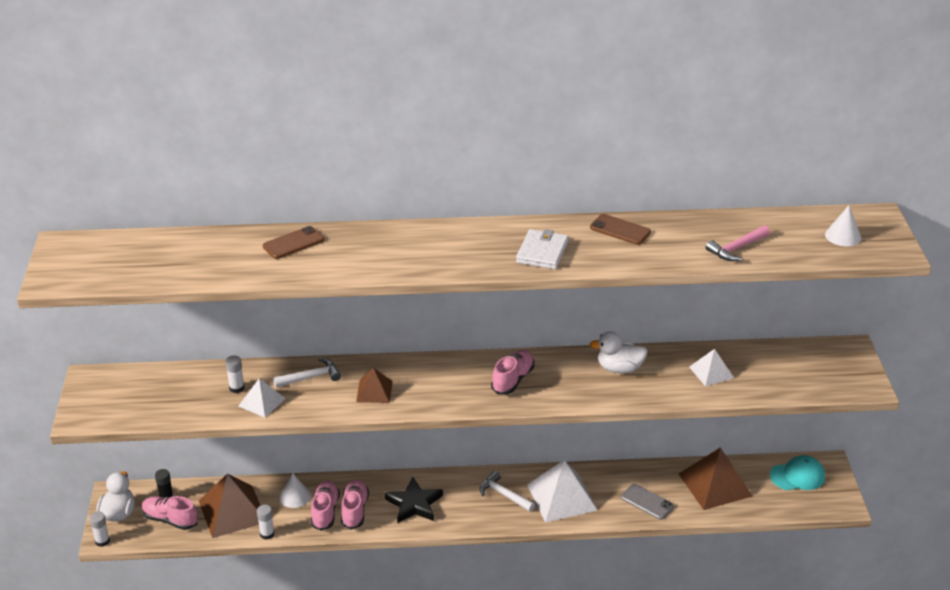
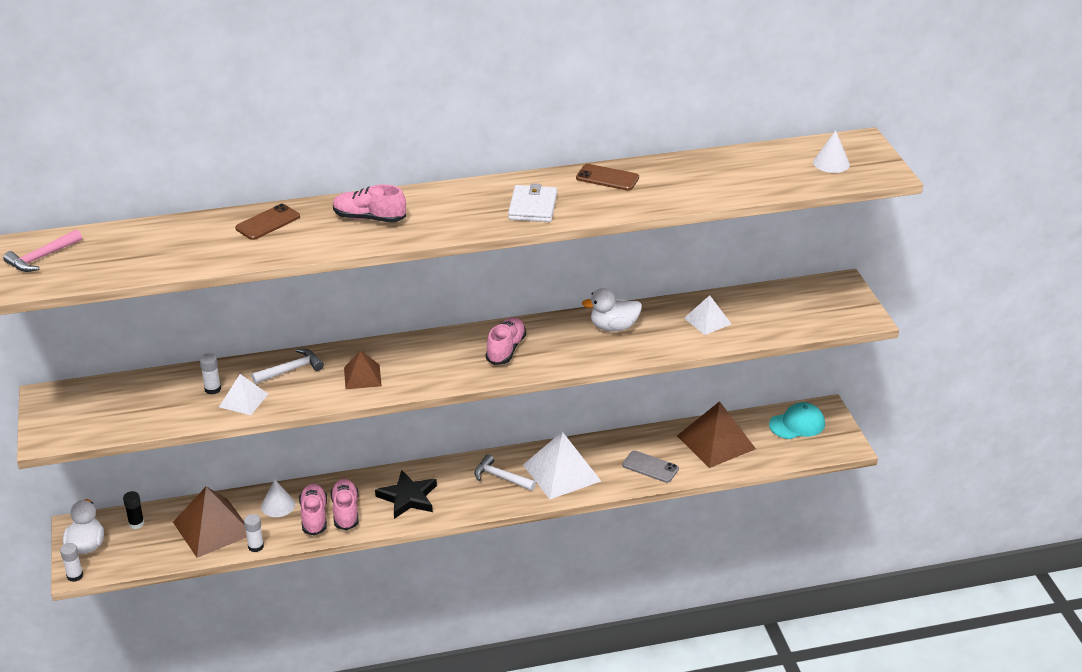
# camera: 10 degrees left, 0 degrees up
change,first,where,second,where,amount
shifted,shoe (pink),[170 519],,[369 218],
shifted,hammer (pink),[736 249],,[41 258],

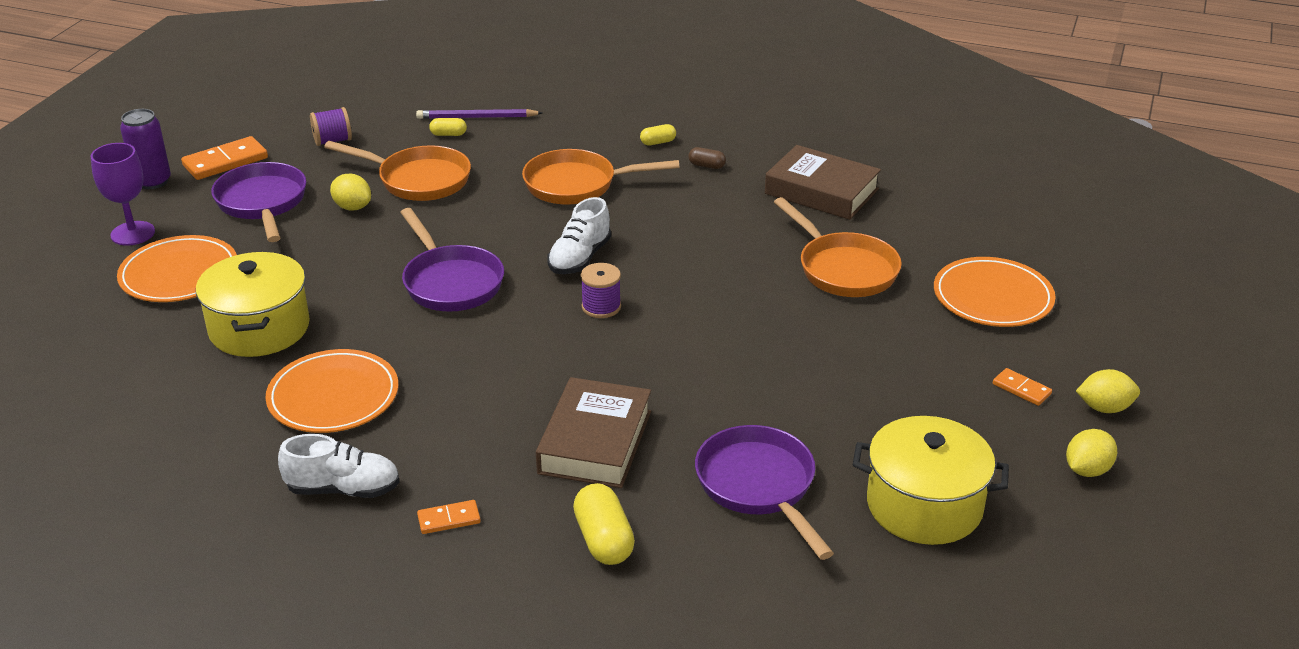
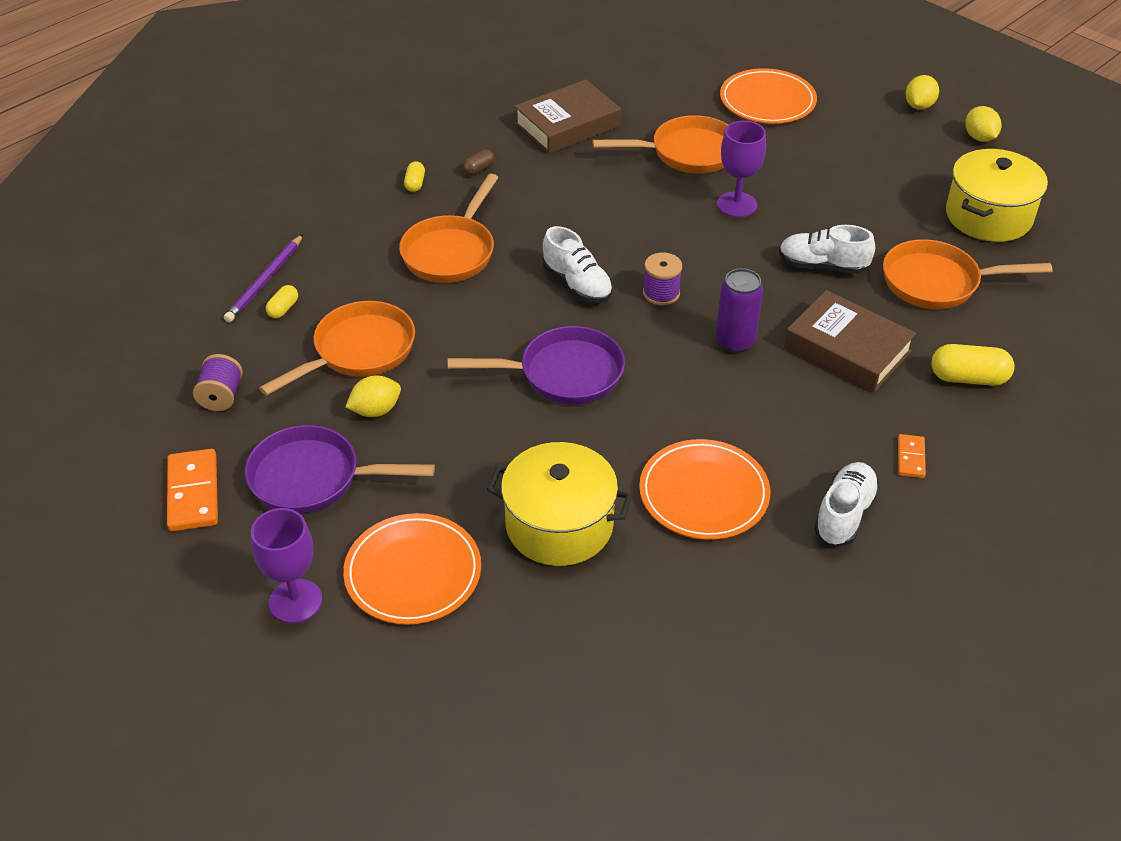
# camera: 65 degrees left, 10 degrees up
change,first,where,second,where,amount
shifted,can (purple),[153 181],,[735 342],
repainted,pan (purple),[759 486],pan (orange),[937 282],
gone,domino (orange),[1021 389],,,
new,,,goblet (purple),[736 205],
new,,,shoe (white),[822 266],

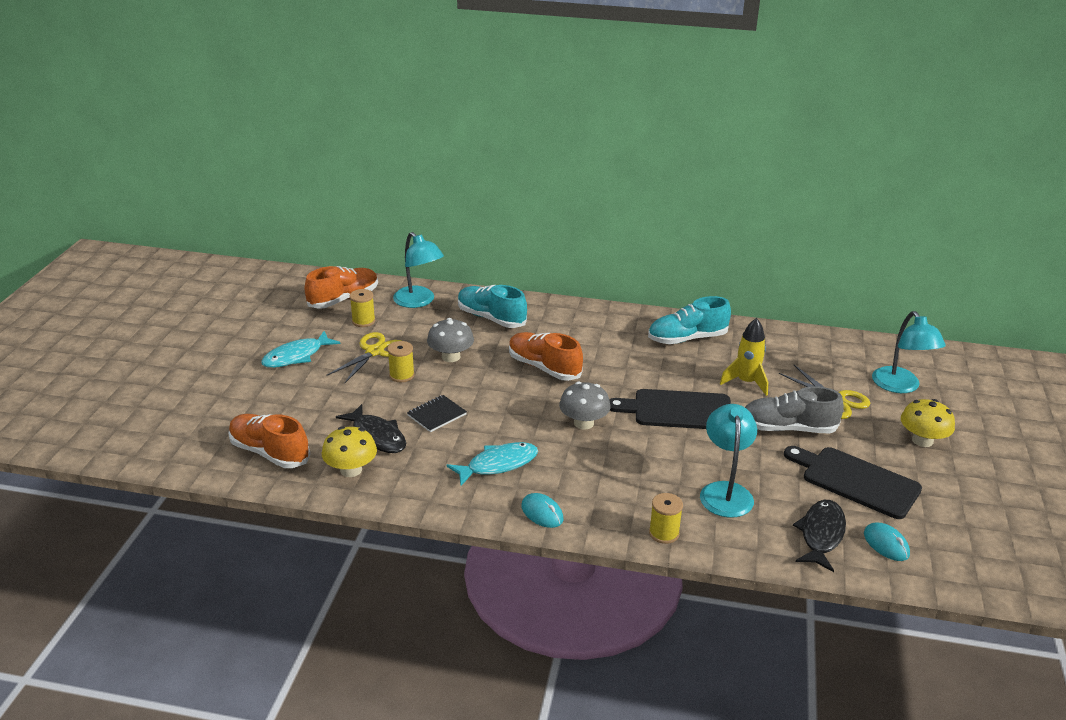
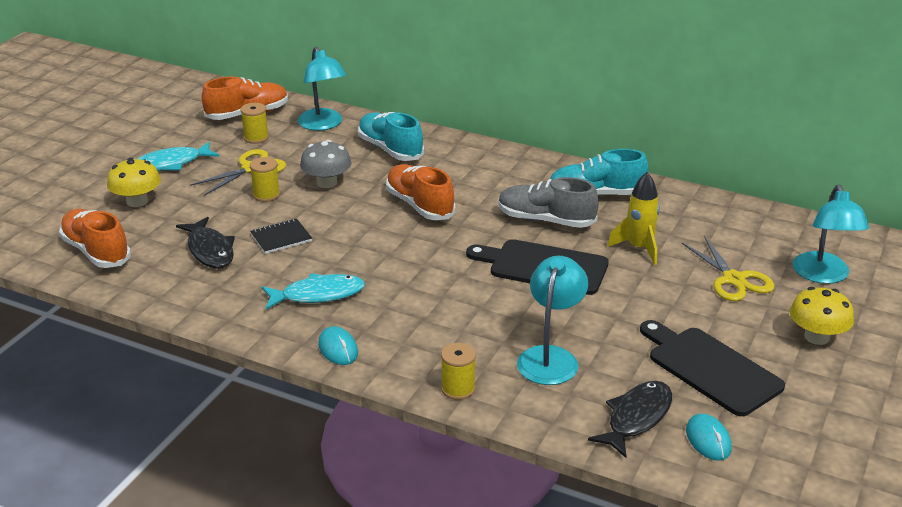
# camera: 15 degrees right, 0 degrees up
change,first,where,second,where,amount
shifted,mushroom (yellow),[351 470],,[137 201],
gone,mushroom (grey),[583 423],,,
shifted,shoe (grey),[788 428],,[546 220],

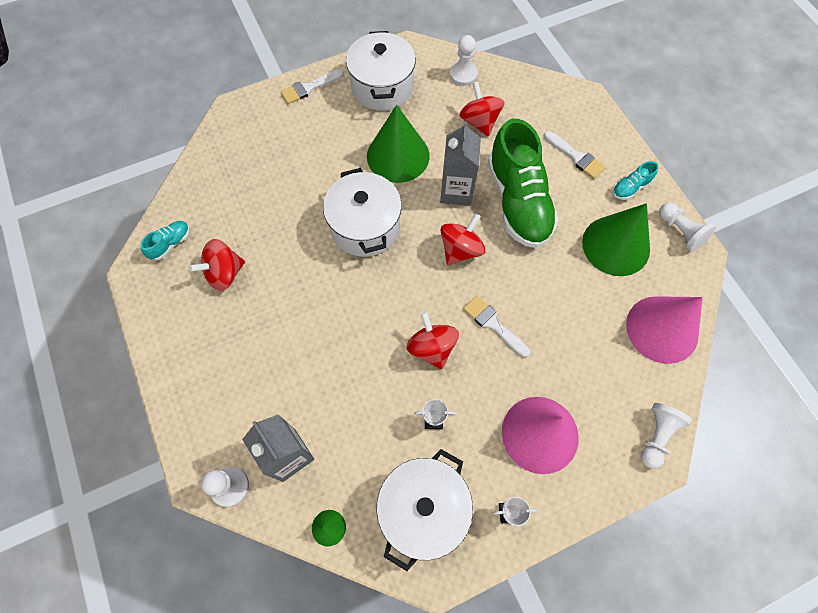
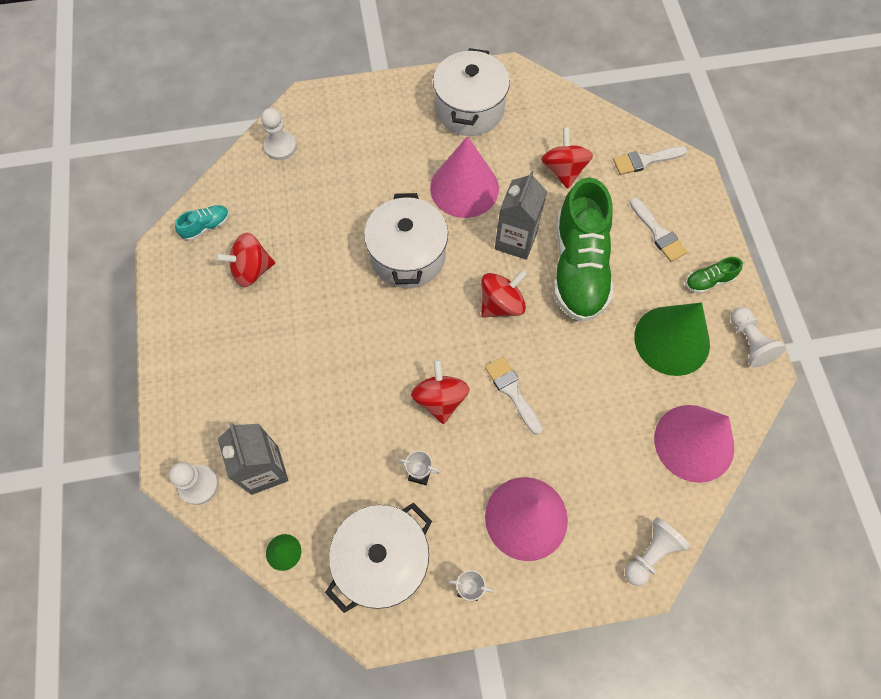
# camera: 15 degrees right, 0 degrees up
change,first,where,second,where,amount
shifted,brush (white),[309 88],,[645 160],
repainted,cone (green),[398 156],cone (pink),[464 188],
shifted,pawn (white),[463 74],,[280 147],
repainted,shoe (turquoise),[630 188],shoe (green),[708 281],

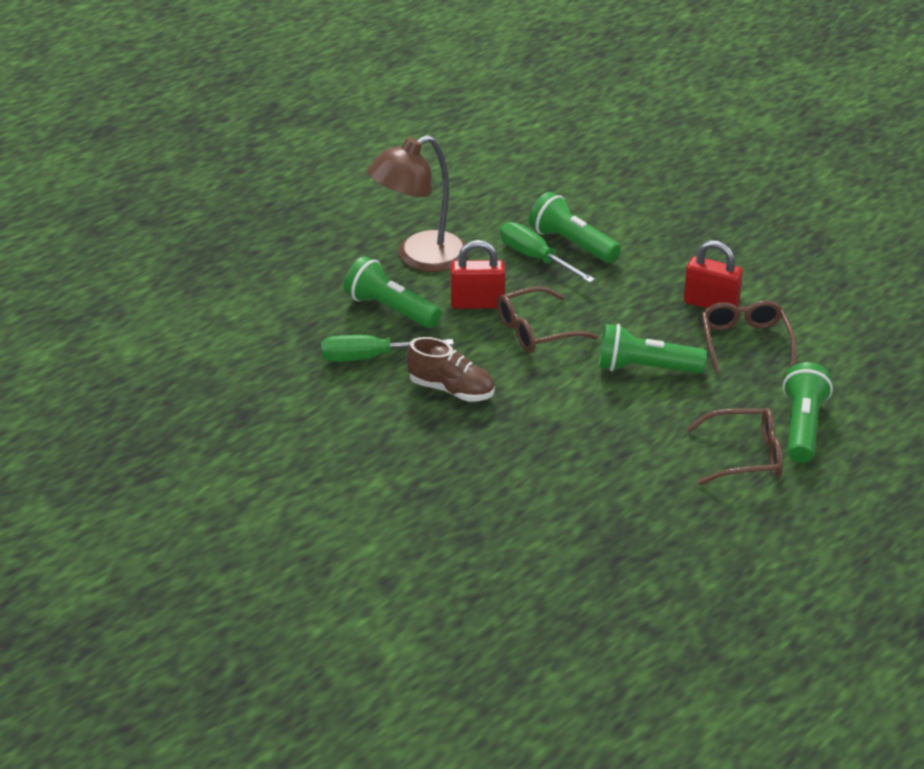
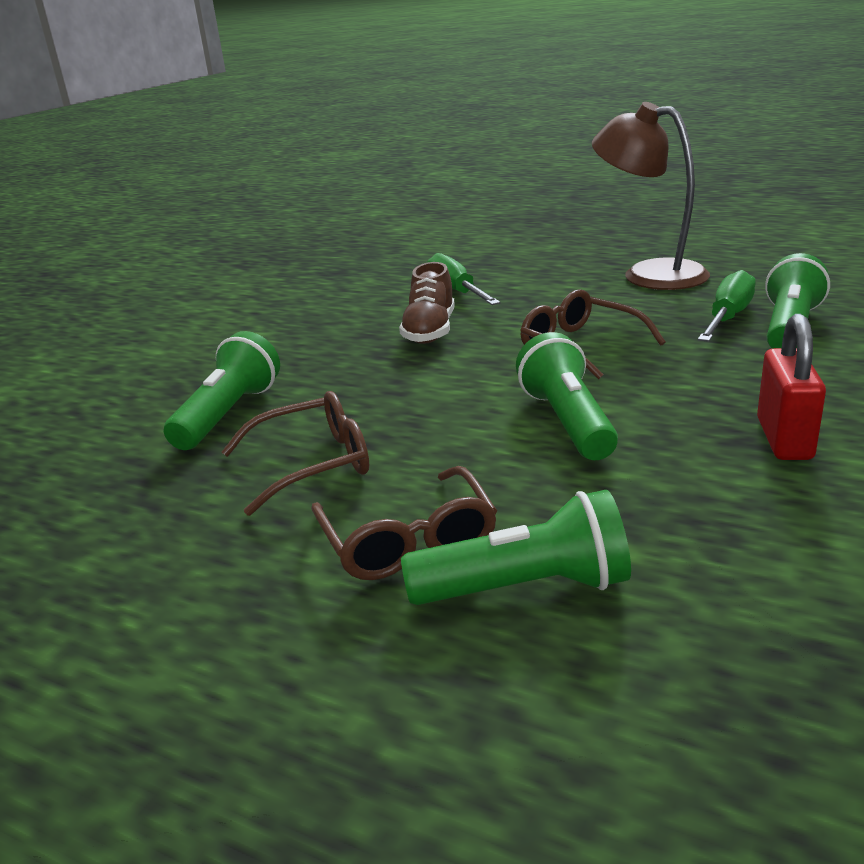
# camera: 75 degrees right, 10 degrees down
change,first,where,second,where,amount
shifted,flashlight (green),[391 309],,[228 414],
gone,padlock (red),[477 303],,,
shifted,glasses (brown),[745 342],,[313 464],

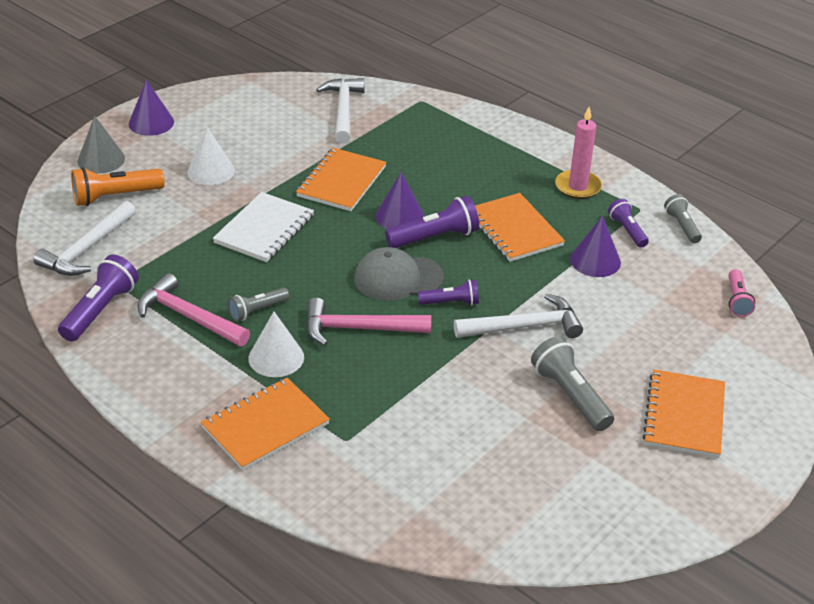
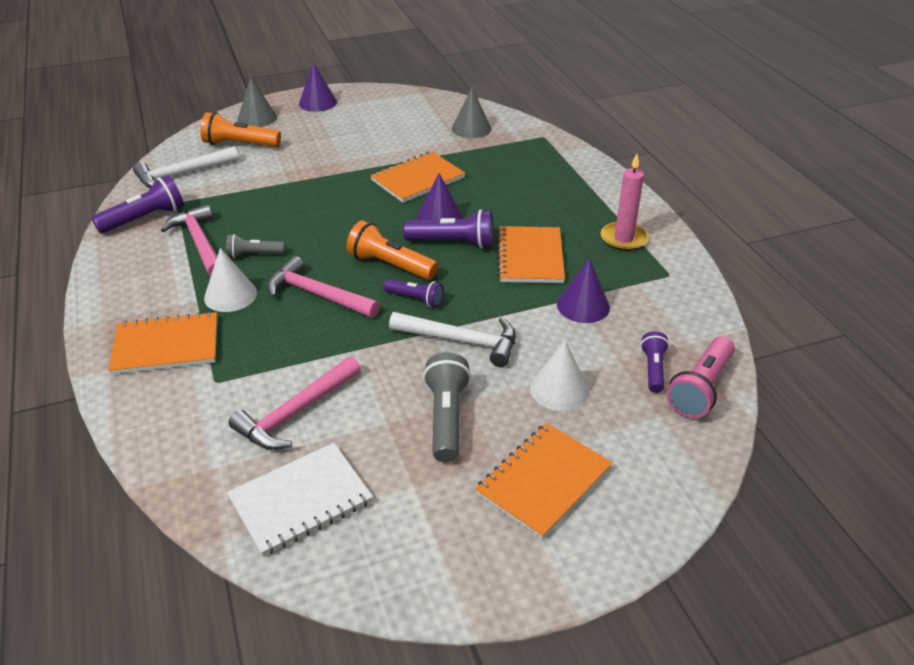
# camera: 30 degrees right, 0 degrees up
change,first,where,second,where,amount
shifted,cone (white),[211 171],,[559 389],
shifted,notebook (white),[264 229],,[301 500],
swapped,hammer (white),[343 110],cone (grey),[471 128],
swapped,cap (grey),[398 278],flashlight (orange),[390 265],
shifted,flashlight (purple),[627 230],,[653 369],
gone,flashlight (grey),[682 226],,,
scaled,flashlight (pink),[737 300],,[700 389],x1.61
new,,,hammer (pink),[296 413],

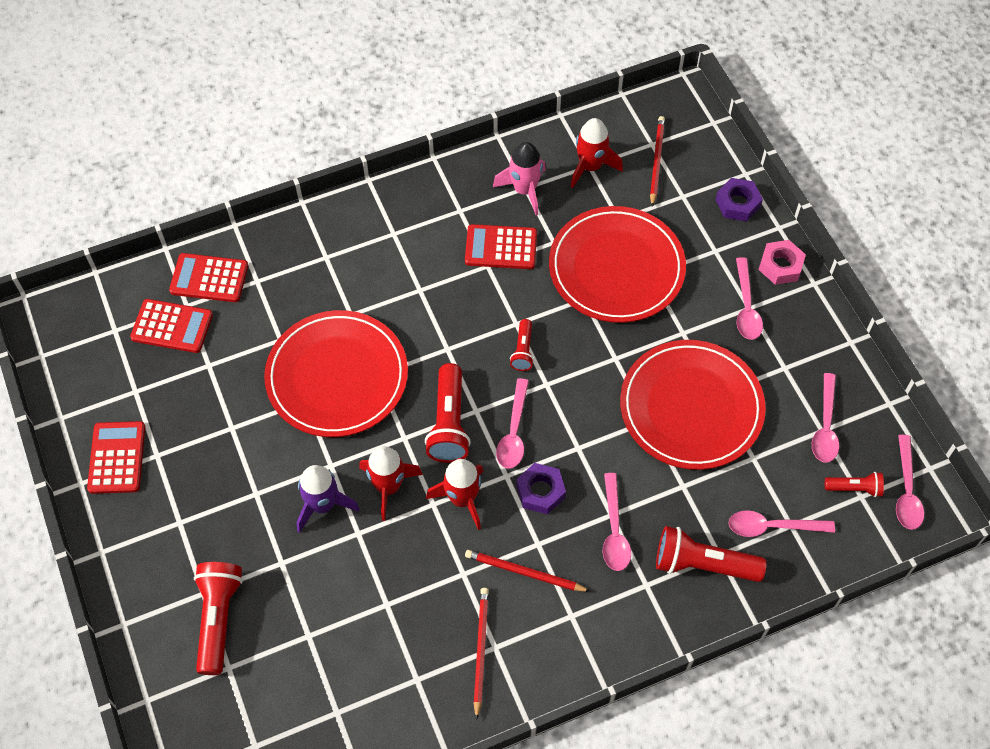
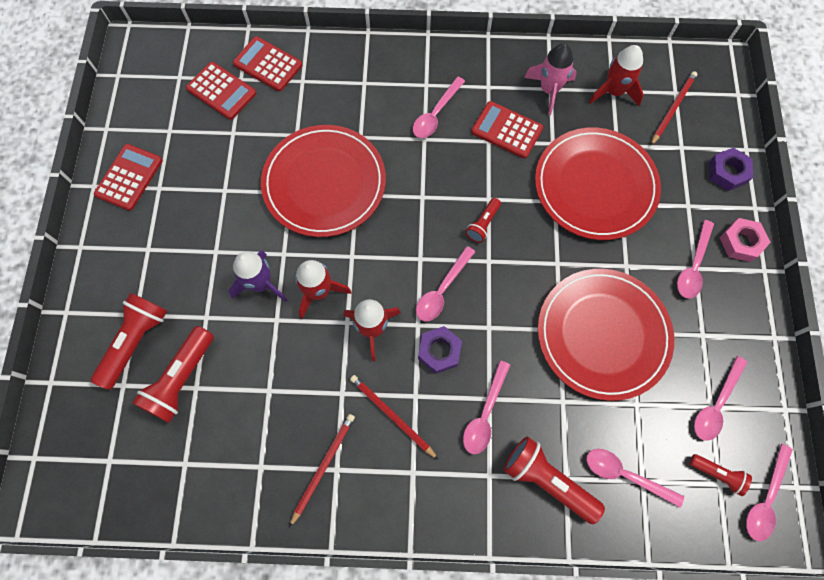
# camera: 25 degrees right, 10 degrees up
change,first,where,second,where,amount
shifted,flashlight (red),[449 423],,[181 379],
new,,,spoon (pink),[436 114],

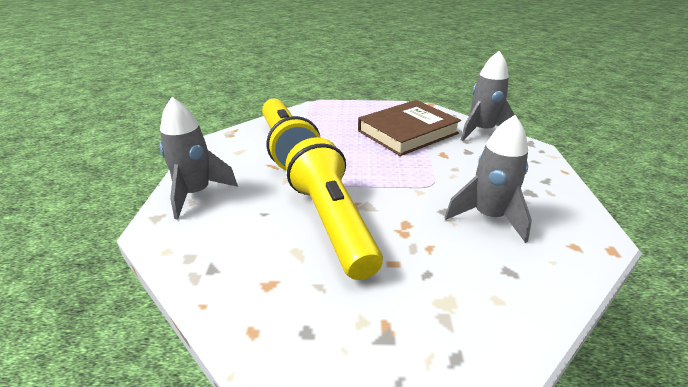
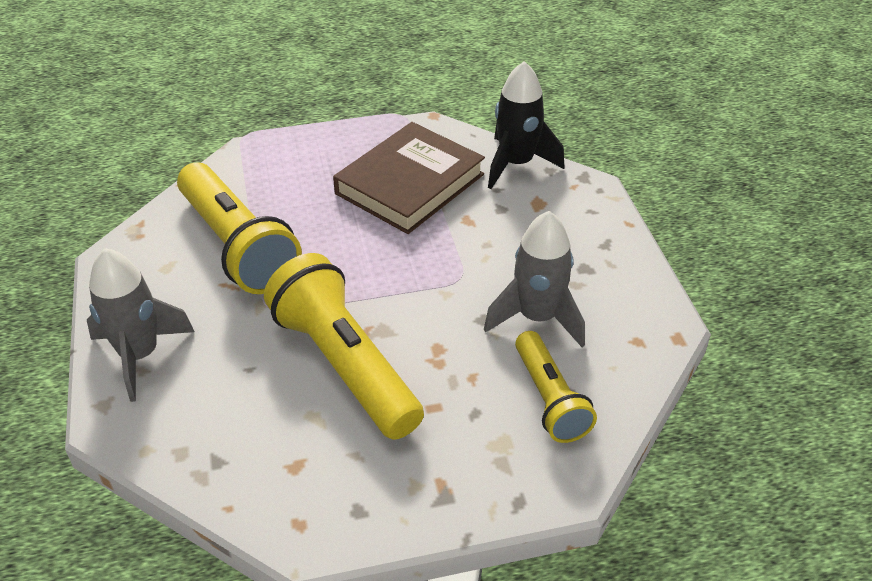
# camera: 15 degrees left, 10 degrees up
change,first,where,second,where,amount
repainted,rocket (grey),[482 131],rocket (black),[516 164],
new,,,flashlight (yellow),[549 399],

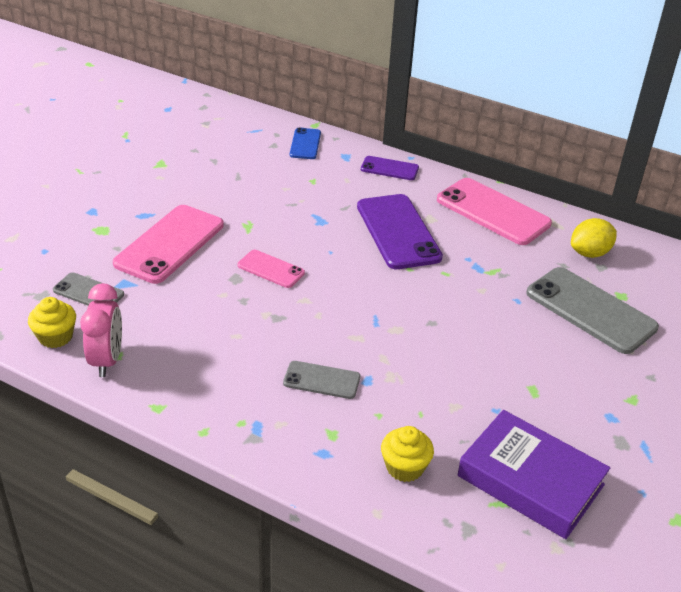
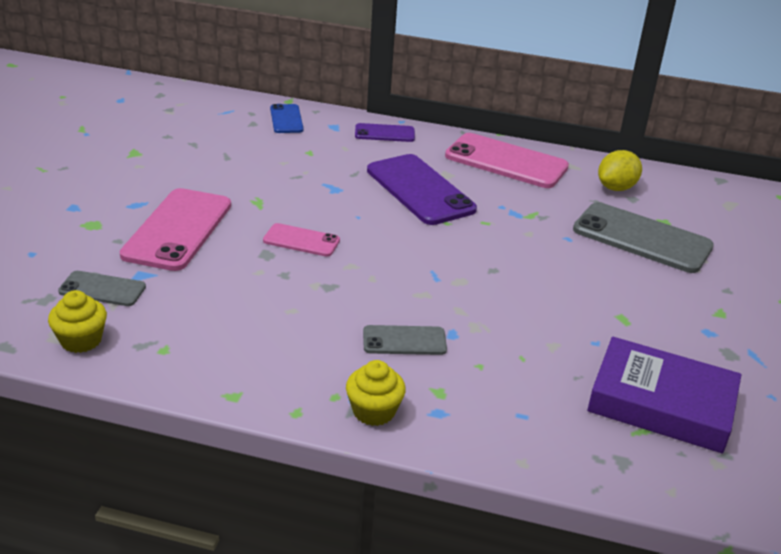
# camera: 15 degrees left, 5 degrees down
change,first,where,second,where,amount
gone,clock (pink),[107 360],,,
shifted,cupcake (yellow),[404 467],,[374 411],

